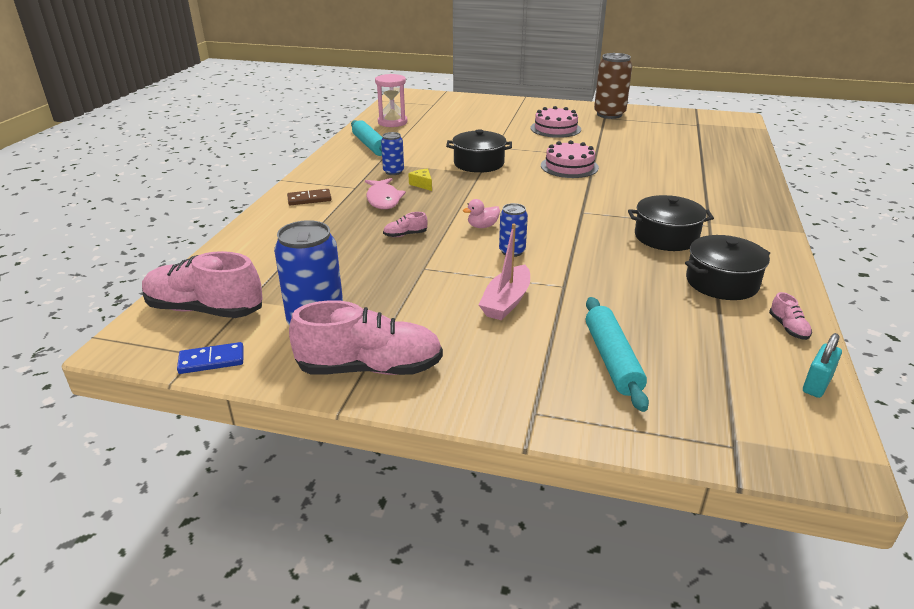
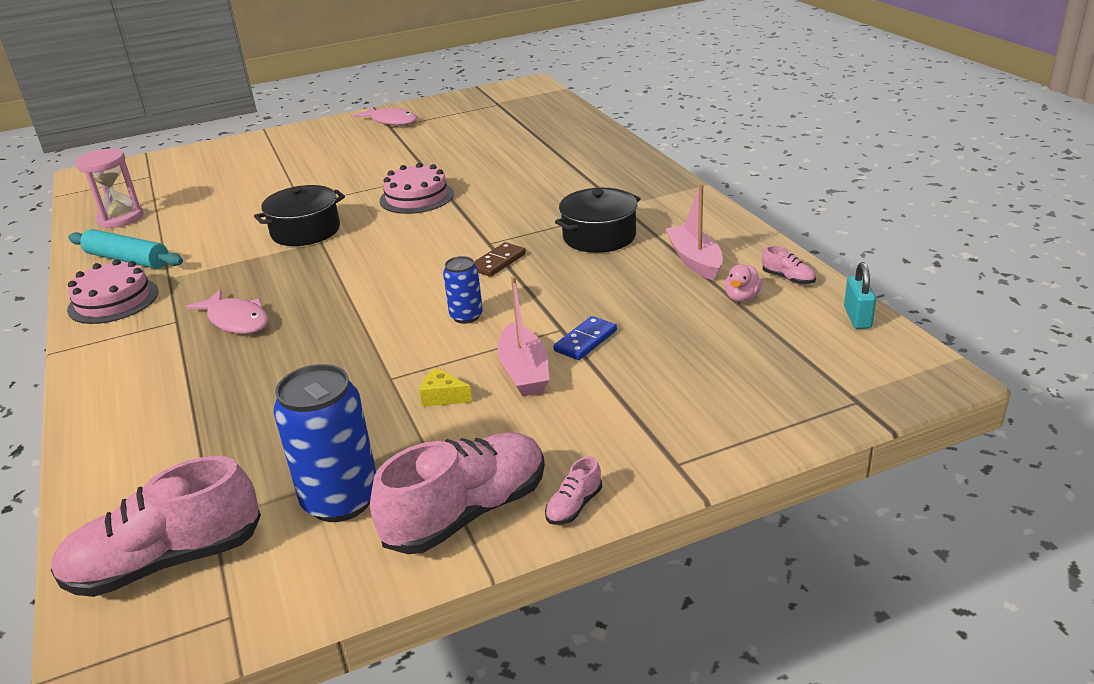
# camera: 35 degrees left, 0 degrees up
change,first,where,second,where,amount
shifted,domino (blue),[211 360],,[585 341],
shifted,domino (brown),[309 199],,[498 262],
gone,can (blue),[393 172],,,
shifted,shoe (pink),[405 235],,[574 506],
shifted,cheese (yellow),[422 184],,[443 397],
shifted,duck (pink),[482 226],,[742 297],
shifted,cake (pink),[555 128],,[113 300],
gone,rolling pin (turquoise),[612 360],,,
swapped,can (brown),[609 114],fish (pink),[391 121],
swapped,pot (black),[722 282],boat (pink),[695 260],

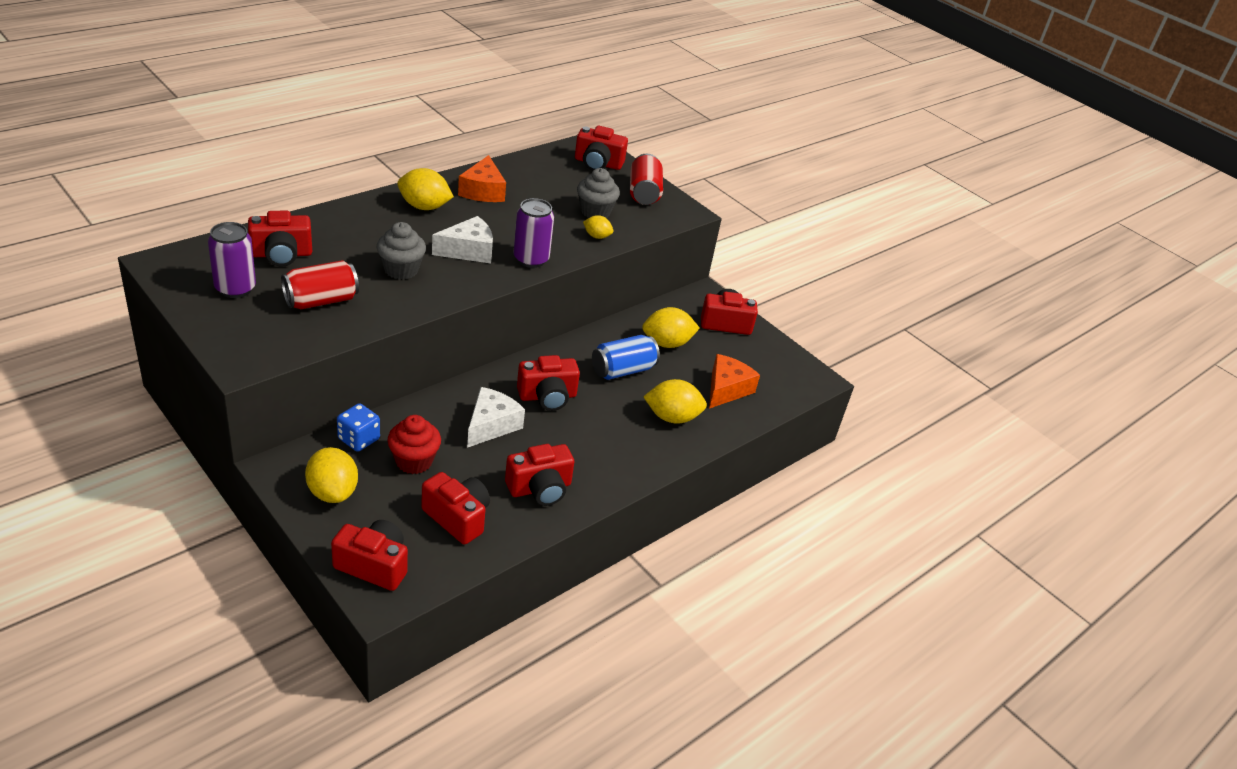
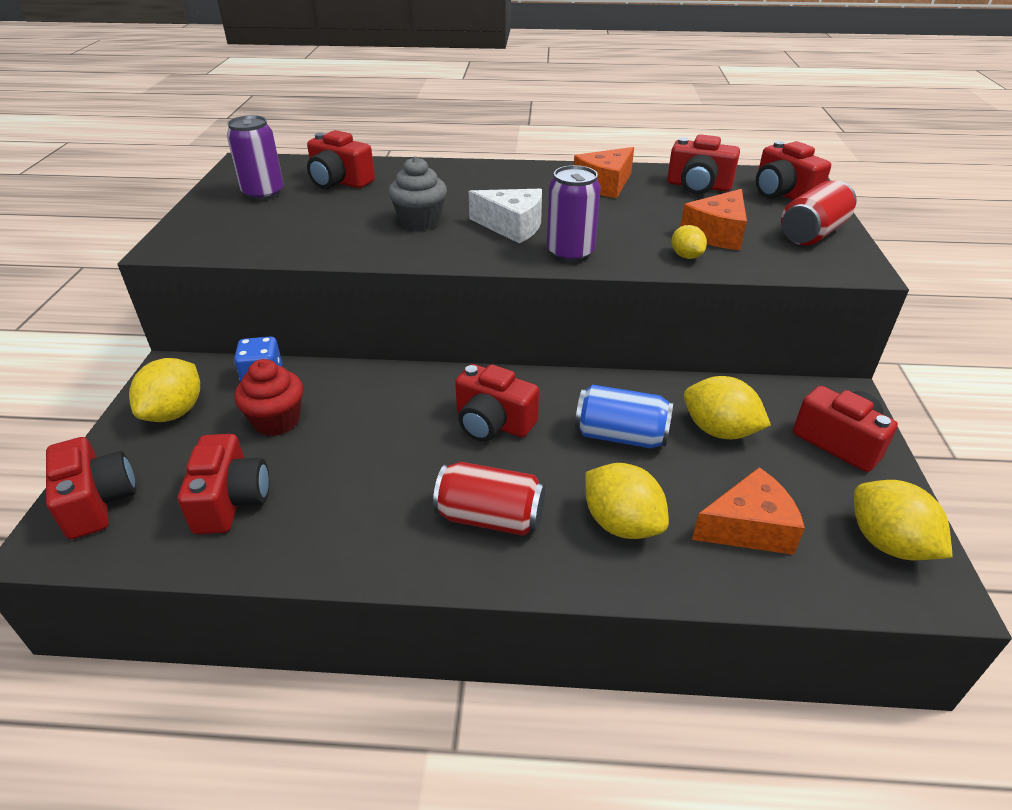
# camera: 50 degrees right, 0 degrees up
change,first,where,second,where,amount
shifted,can (red),[321 301],,[490 518],
shifted,lemon (yellow),[424 207],,[888 543],
gone,cheese (white),[491 425],,,
shifted,camera (red),[540 488],,[698 186],
swapped,cupcake (grey),[595 212],cheese (orange),[717 234],

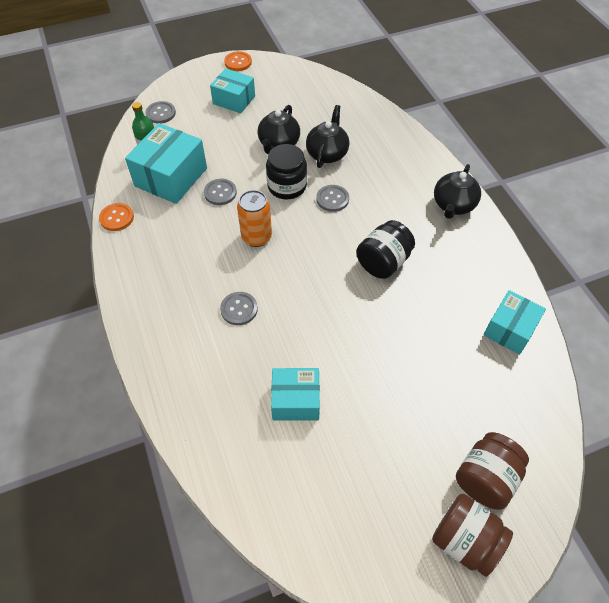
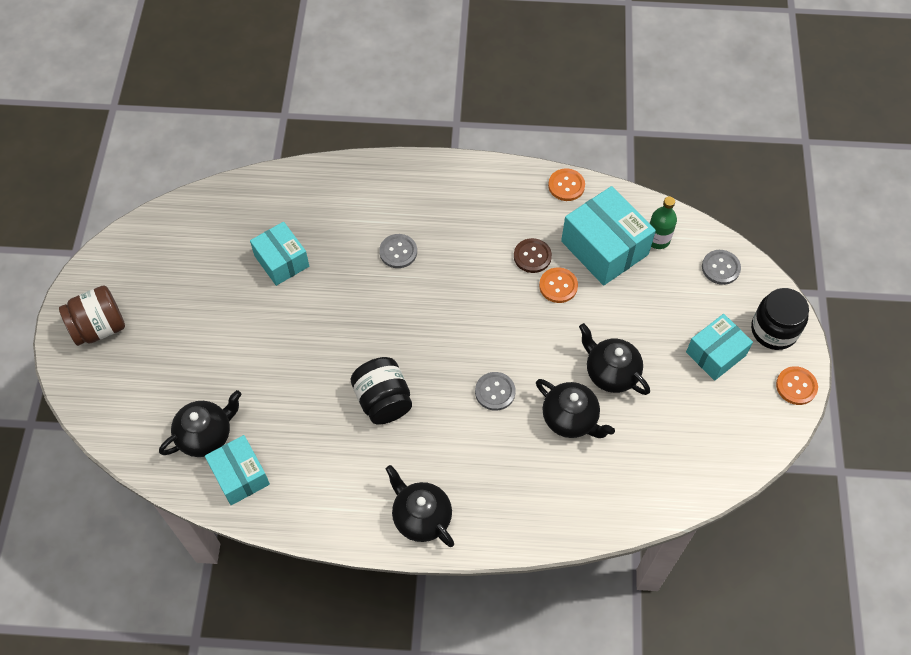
# camera: 115 degrees right, 5 degrees up
change,first,where,second,where,amount
repainted,button (grey),[220 193],button (orange),[558 286],
gone,can (orange),[256 237],,,
shifted,jar (black),[287 186],,[774 330],
rotated,box (turquoise),[295 400],,[281 261],60 degrees counterclockwise
gone,jar (brown),[485 478],,,
new,,,teapot (black),[206 435],
new,,,button (brown),[532 256],

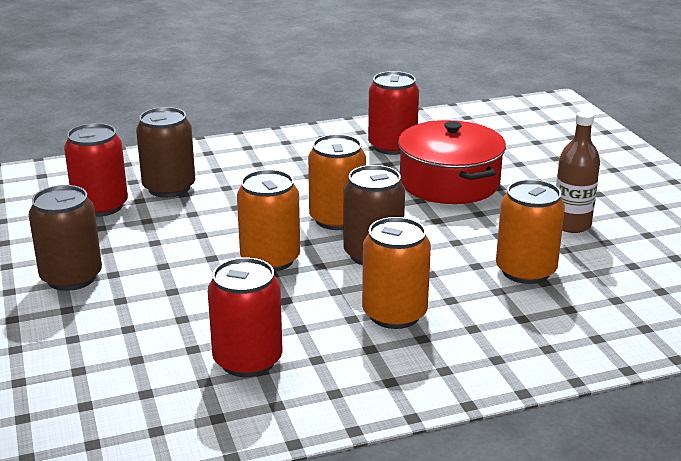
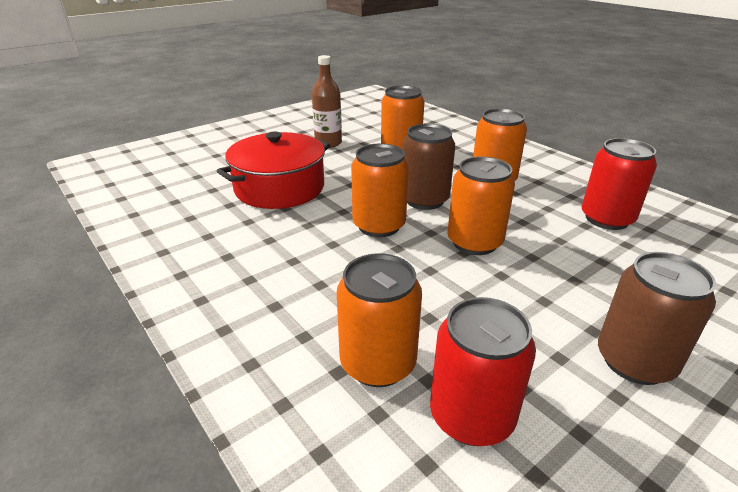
# camera: 110 degrees left, 5 degrees up
change,first,where,second,where,amount
repainted,can (brown),[169 188],can (orange),[378 363],
gone,can (red),[392 146],,,

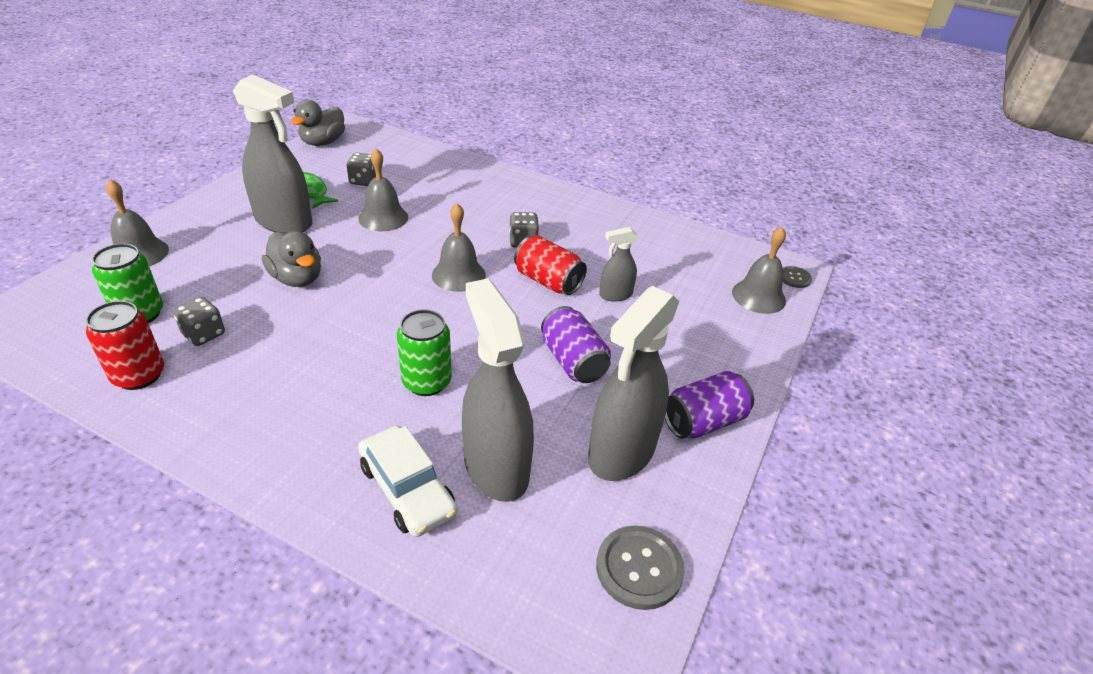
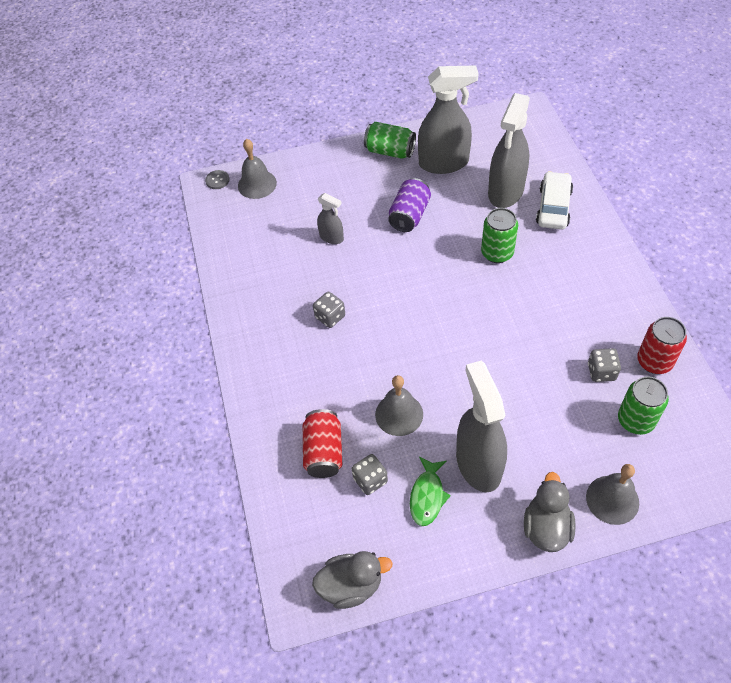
# camera: 125 degrees left, 15 degrees up
change,first,where,second,where,amount
shifted,duck (grey),[297 278],,[546 527],
gone,bell (grey),[458 275],,,
shifted,can (red),[548 281],,[324 452],
gone,button (grey),[639 568],,,
repainted,can (purple),[703 421],can (green),[390 151],

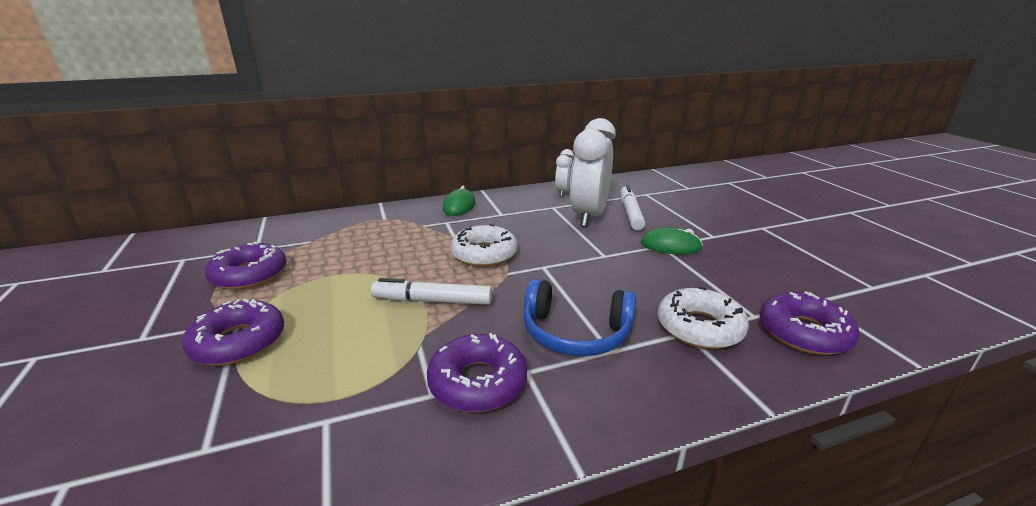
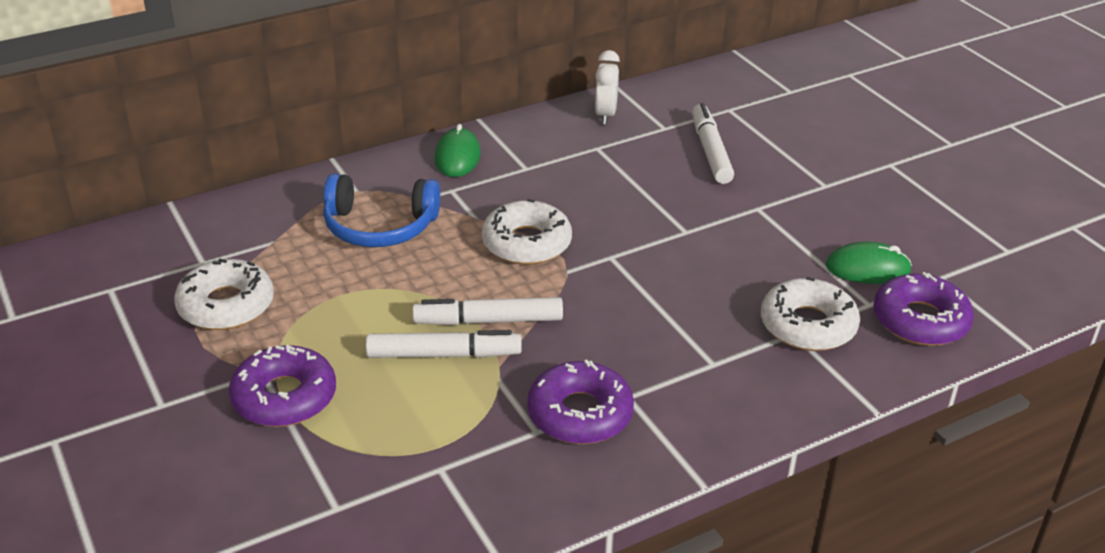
# camera: 10 degrees left, 10 degrees up
change,first,where,second,where,amount
repainted,donut (purple),[249 275],donut (white),[226 305],
shifted,headphones (blue),[575 333],,[379 227],
gone,clock (white),[589 216],,,
shifted,mouse (green),[670 246],,[868 268],
new,,,marker (white),[444 354],

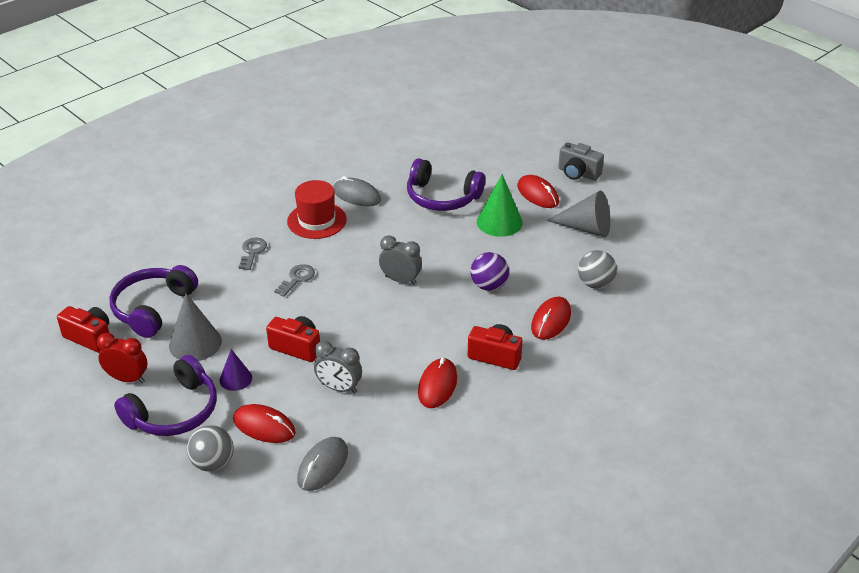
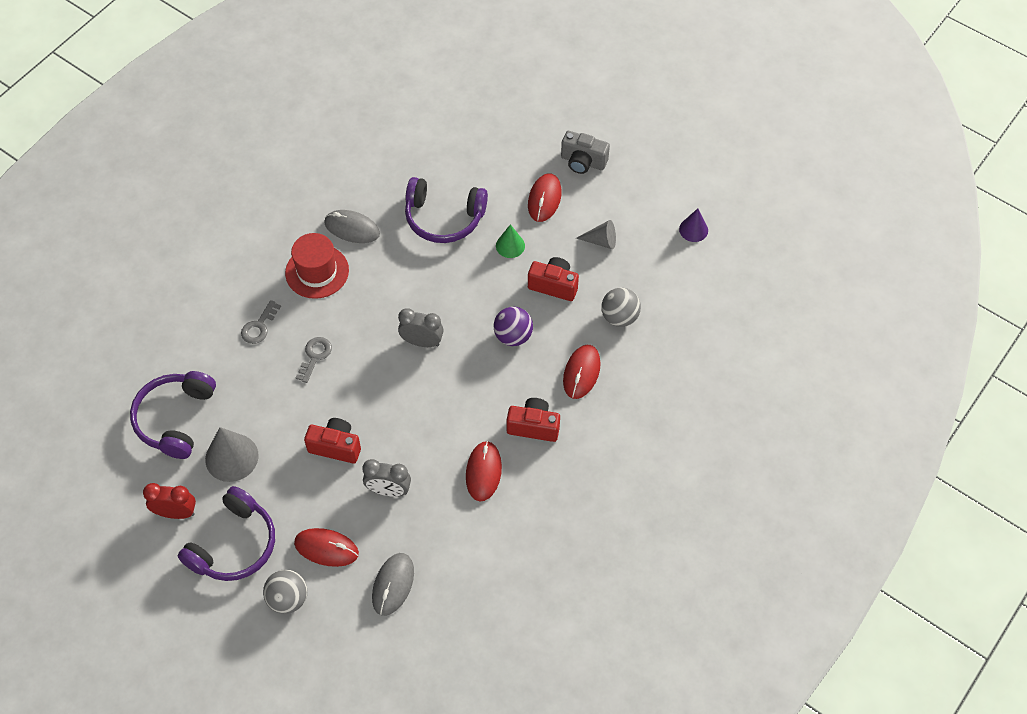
# camera: 10 degrees left, 20 degrees up
change,first,where,second,where,amount
shifted,camera (red),[90 338],,[553 285],
shifted,cone (purple),[235 379],,[693 229],
rotated,key (grey),[252 252],,[259 326],150 degrees counterclockwise
scaled,cone (green),[499 222],,[510 245],x0.60
rotated,mouse (red),[538 194],,[544 199],60 degrees clockwise
scaled,cone (grey),[586 228],,[601 241],x0.60

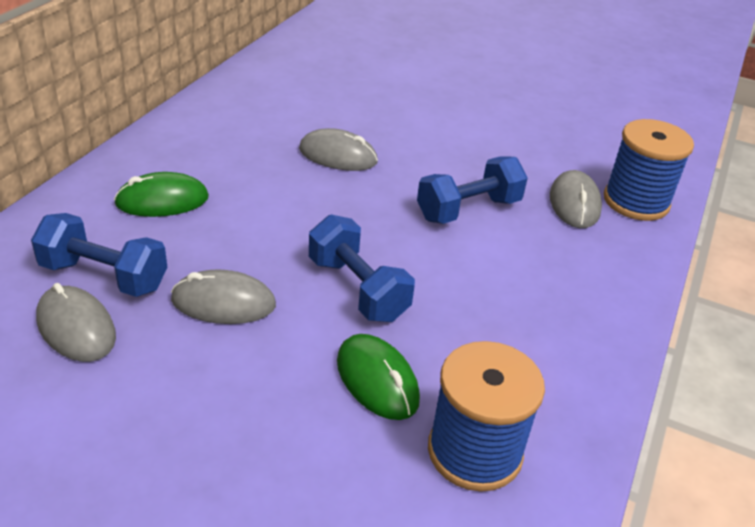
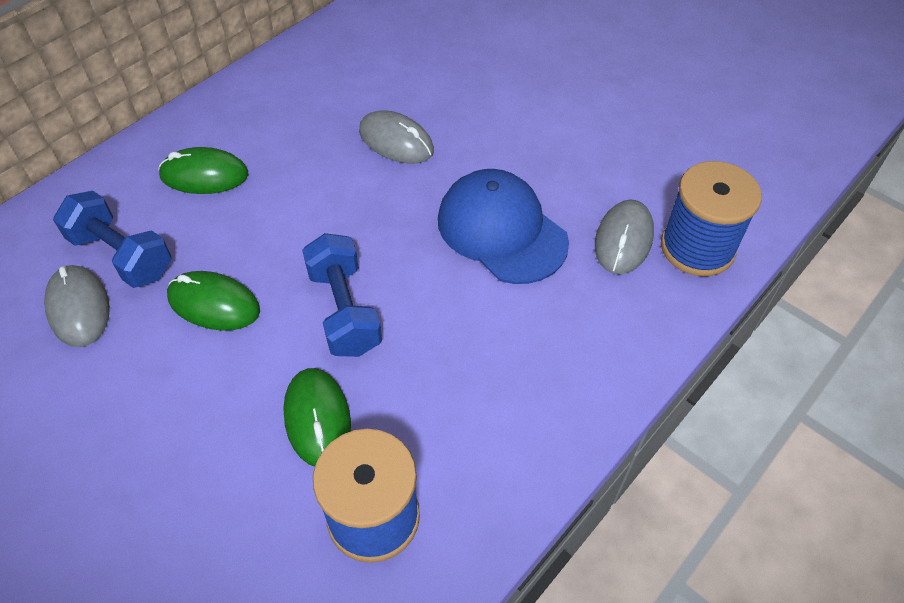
# camera: 20 degrees right, 15 degrees up
change,first,where,second,where,amount
repainted,mouse (grey),[223 303],mouse (green),[214 304],
swapped,dumbbell (blue),[468 209],cap (blue),[501 230],

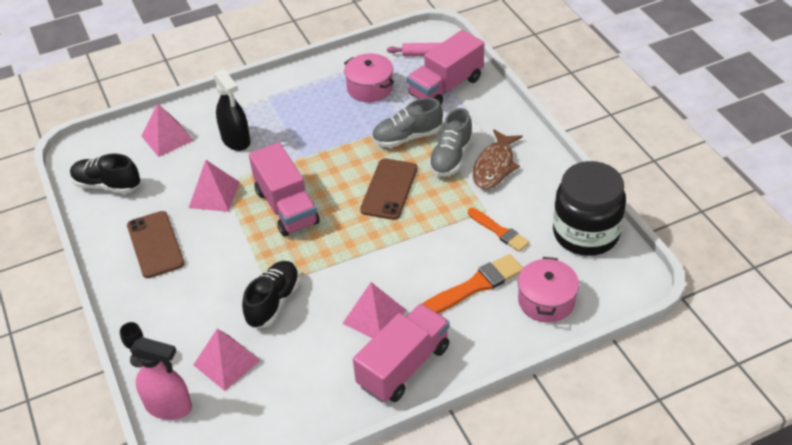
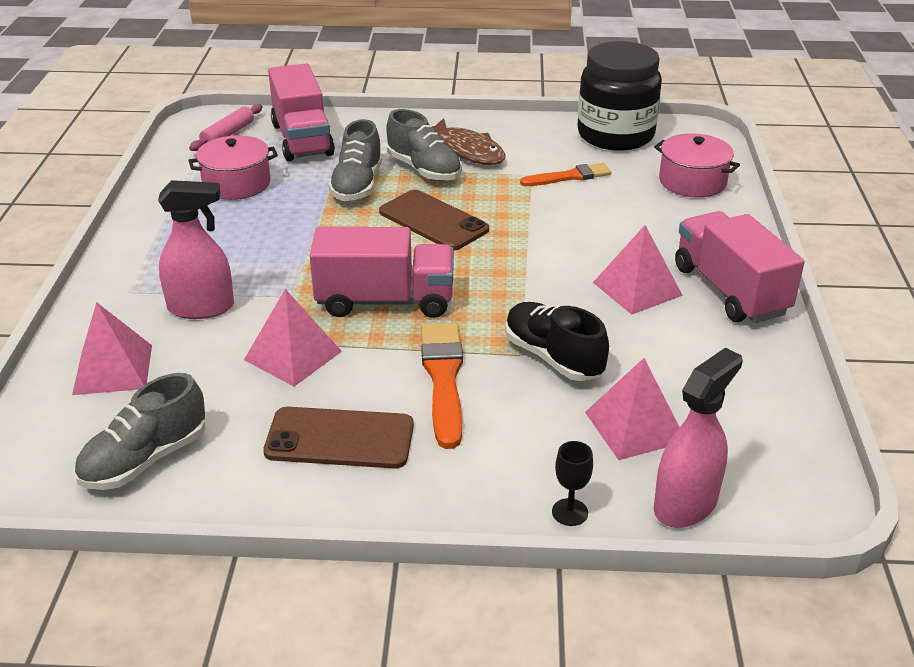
# camera: 65 degrees left, 10 degrees down
change,first,where,second,where,amount
repainted,shoe (black),[107 185],shoe (grey),[145 460],
repainted,spray bottle (black),[236 140],spray bottle (pink),[201 307],
shifted,brush (orange),[474 286],,[443 378],

